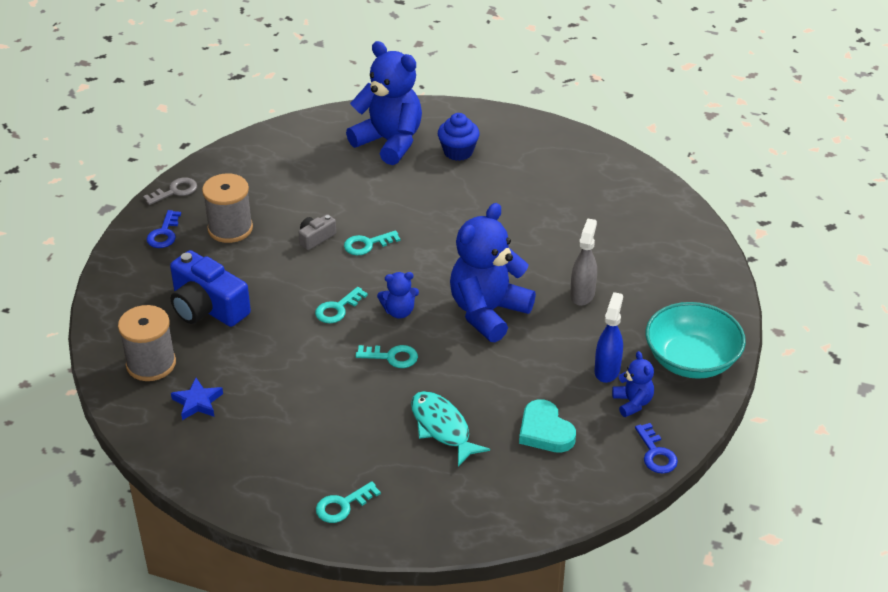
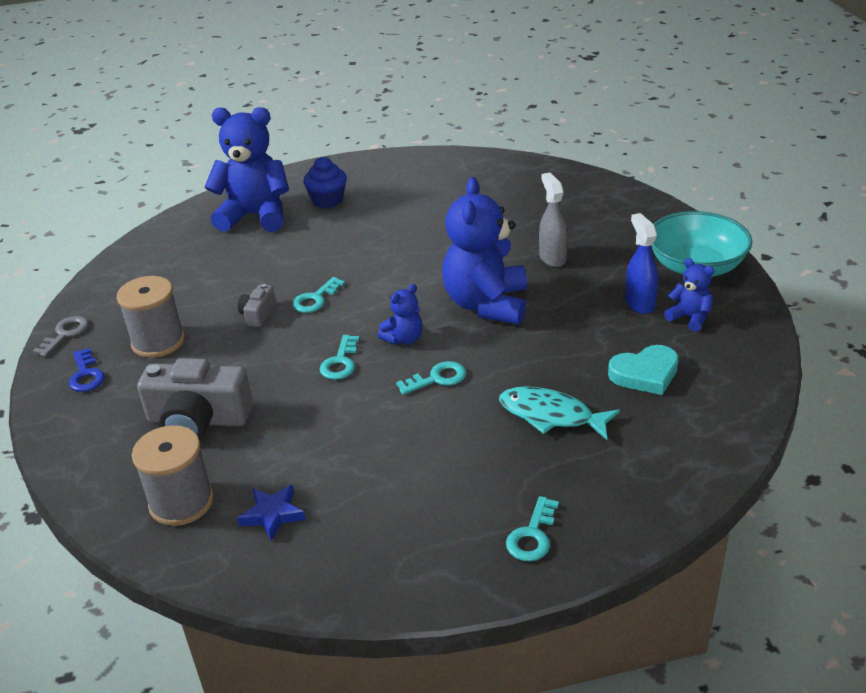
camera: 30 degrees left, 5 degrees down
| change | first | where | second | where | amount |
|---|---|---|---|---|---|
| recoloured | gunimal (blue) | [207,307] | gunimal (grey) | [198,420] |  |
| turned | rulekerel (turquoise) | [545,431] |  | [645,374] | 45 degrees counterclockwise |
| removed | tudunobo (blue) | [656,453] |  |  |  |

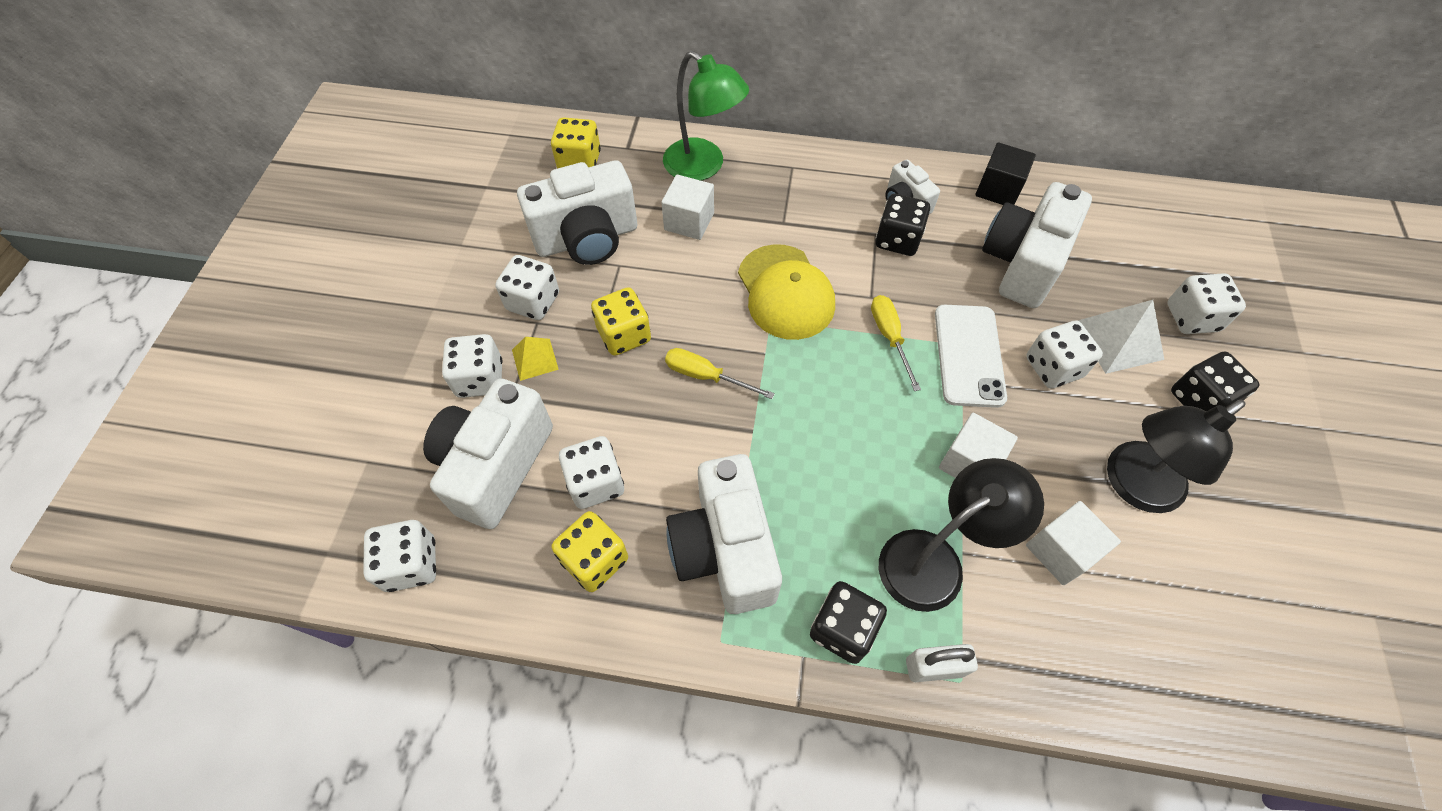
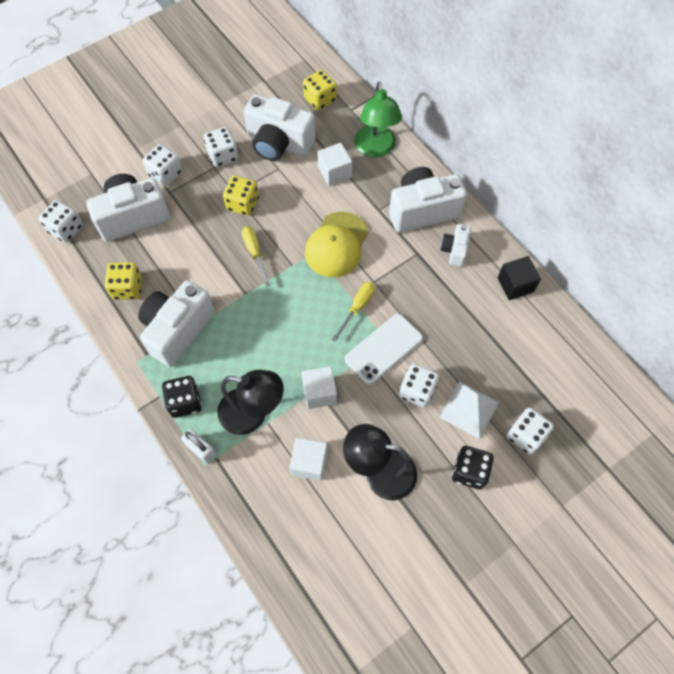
camera: 45 degrees right, 5 degrees up
| change | first | where | second | where | amount |
|---|---|---|---|---|---|
| moved | gunimal (white) | [1022,263] |  | [422,210] |  |
| removed | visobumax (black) | [897,240] |  |  |  |
| removed | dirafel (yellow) | [535,359] |  |  |  |
| removed | visobumax (white) | [595,483] |  |  |  |

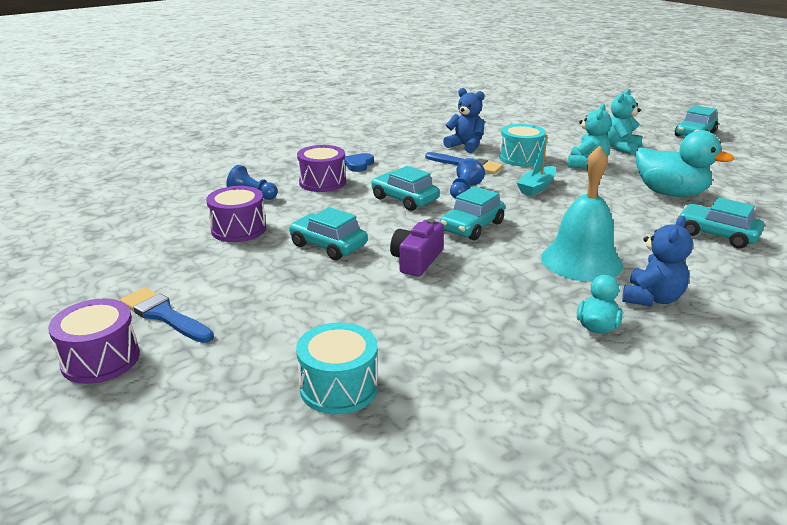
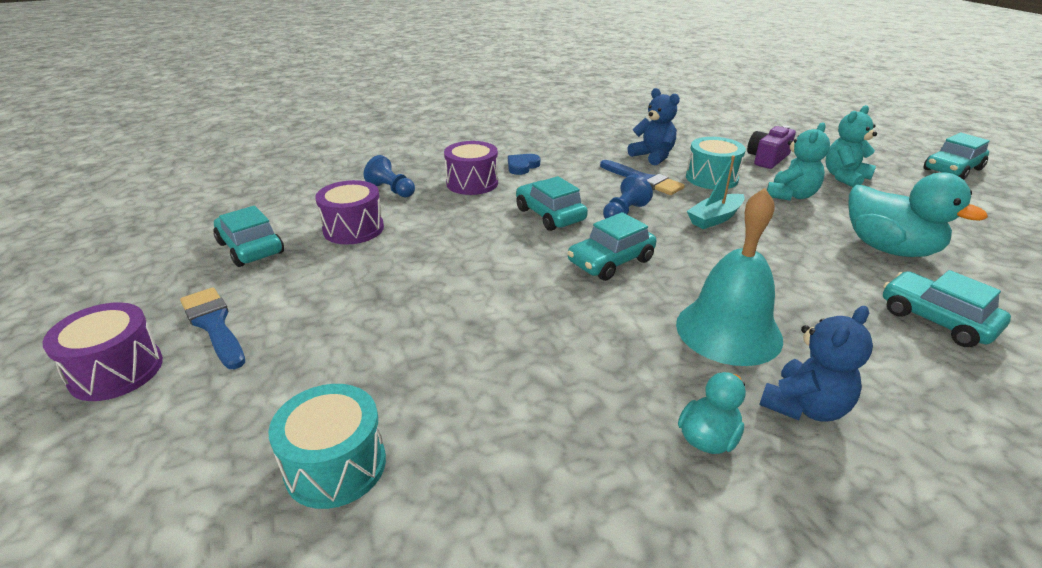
camera: 15 degrees right, 5 degrees up
| change | first | where | second | where | amount |
|---|---|---|---|---|---|
| moved | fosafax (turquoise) | [328,245] |  | [250,248] |  |
| moved | gunimal (purple) | [416,260] |  | [767,158] |  |

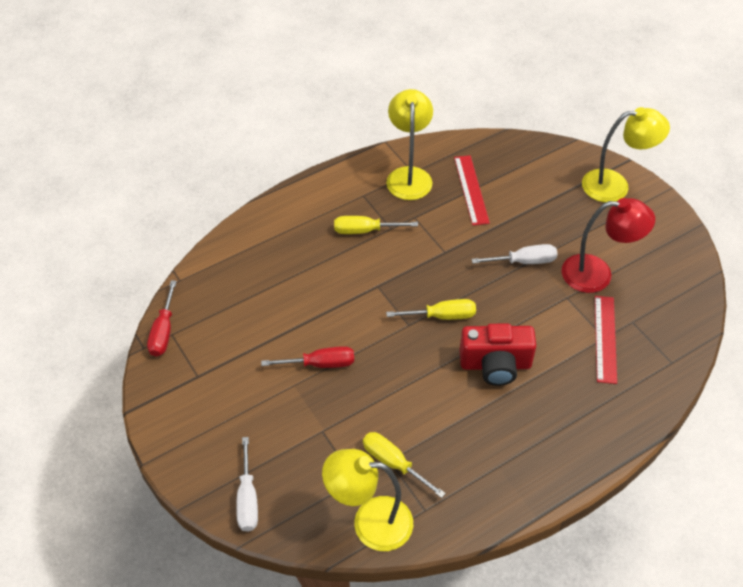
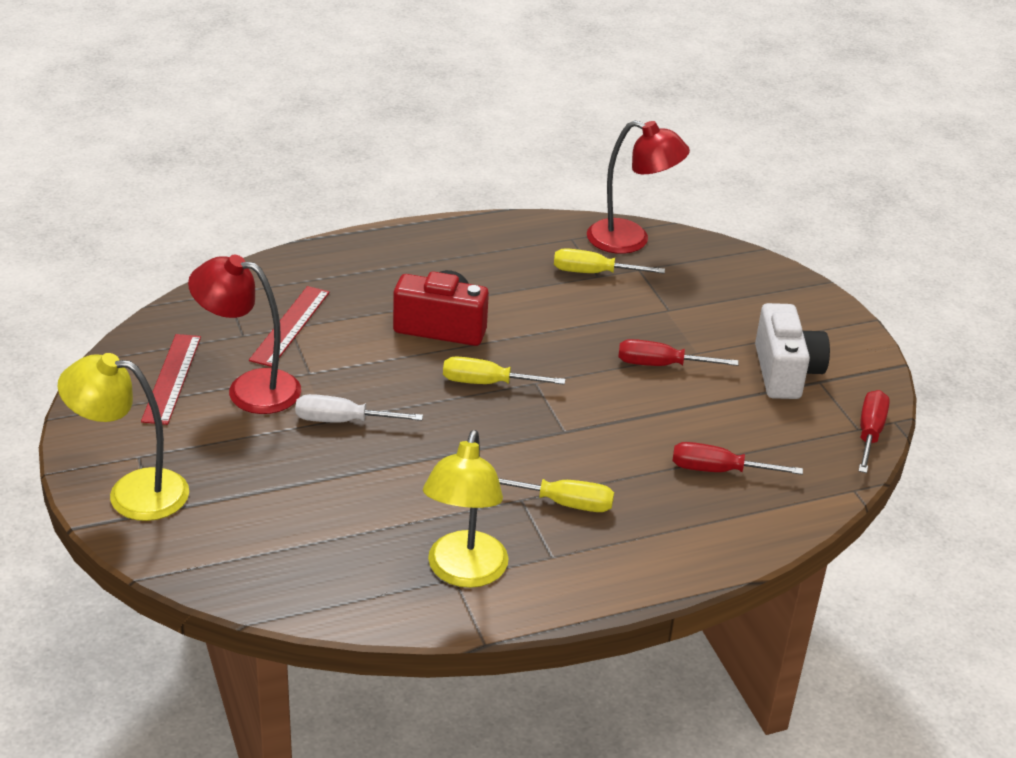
camera: 170 degrees left, 15 degrees down
| change | first | where | second | where | amount |
|---|---|---|---|---|---|
| moved | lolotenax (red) | [471,190] |  | [172,378] |  |
| turned | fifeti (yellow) | [394,463] |  | [593,273] | 135 degrees clockwise |
| removed | fifeti (white) | [247,498] |  |  |  |
| recoloured | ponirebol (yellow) | [370,522] | ponirebol (red) | [630,240] |  |
| added |  |  | gunimal (white) | [785,372] |  |
| added |  |  | fifeti (red) | [718,470] |  |

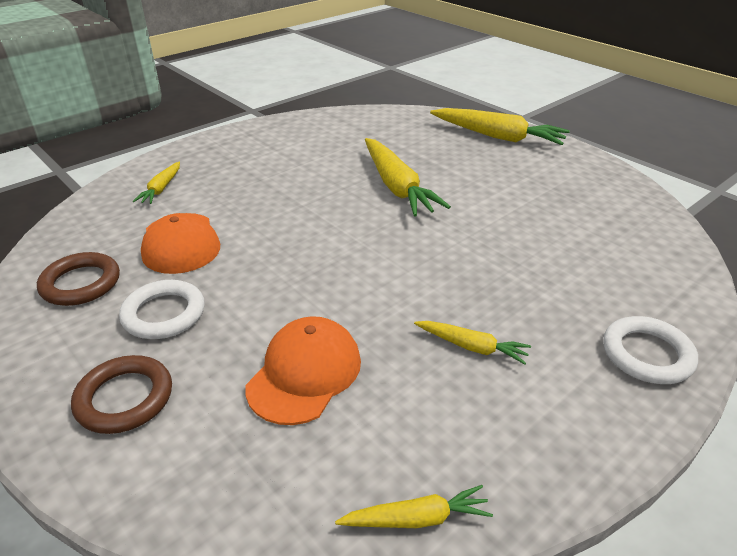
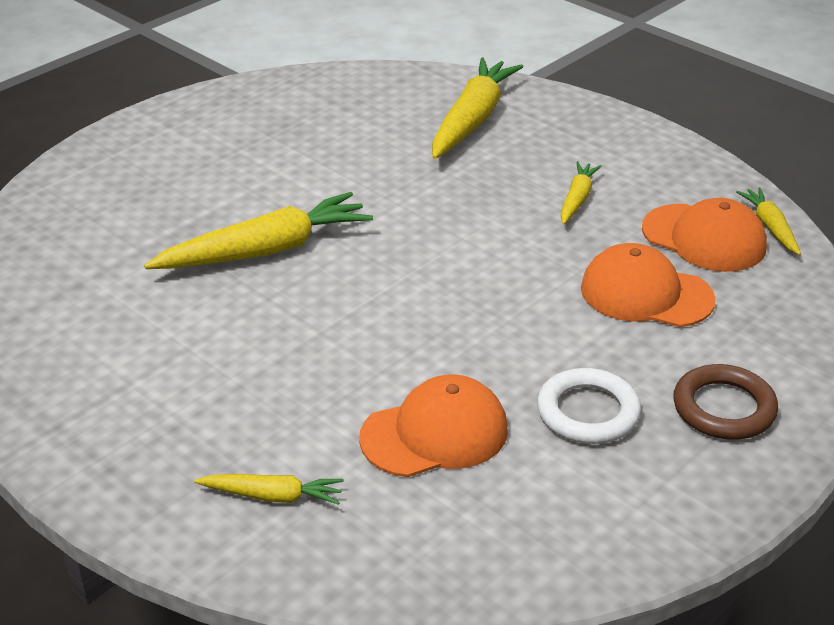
camera: 95 degrees left, 0 degrees up
| change | first | where | second | where | amount |
|---|---|---|---|---|---|
| moved | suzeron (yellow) | [498,136] |  | [472,120] |  |
| removed | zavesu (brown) | [81,283] |  |  |  |
| removed | zavesu (white) | [647,354] |  |  |  |
| added |  |  | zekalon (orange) | [704,238] |  |

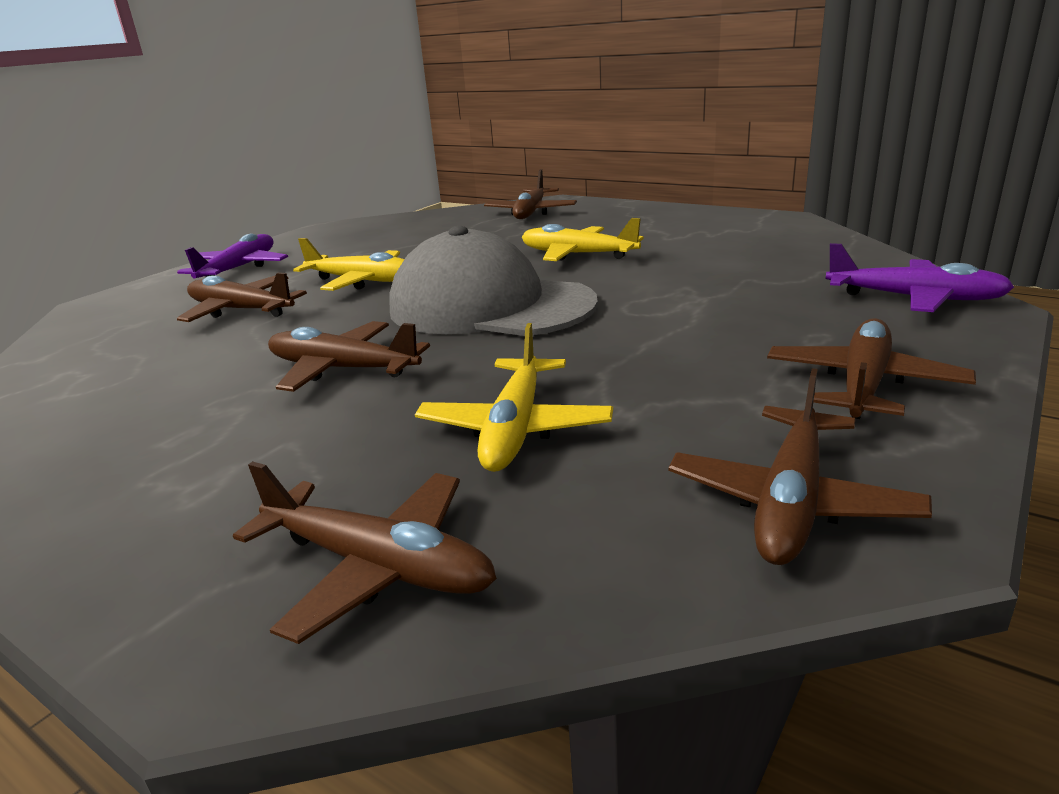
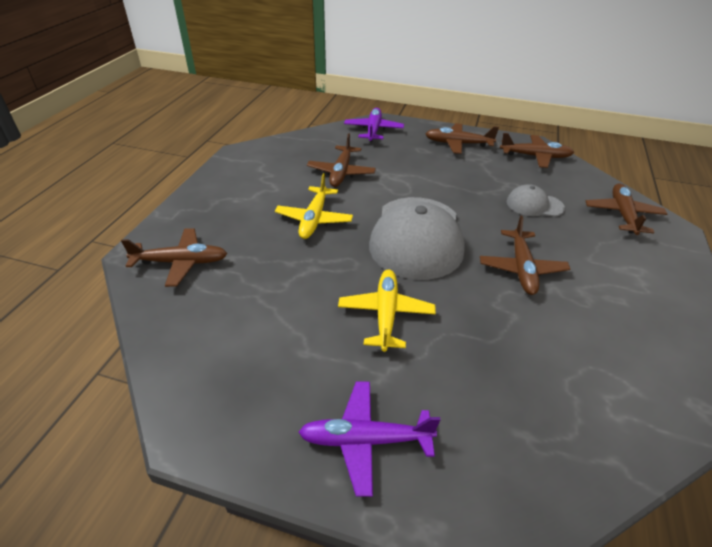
camera: 110 degrees left, 15 degrees up
| change | first | where | second | where | amount |
|---|---|---|---|---|---|
| moved | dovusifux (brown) | [241,310] |  | [341,172] |  |
| replaced | dovusifux (yellow) | [515,427] | zekalon (grey) | [534,205] |  |

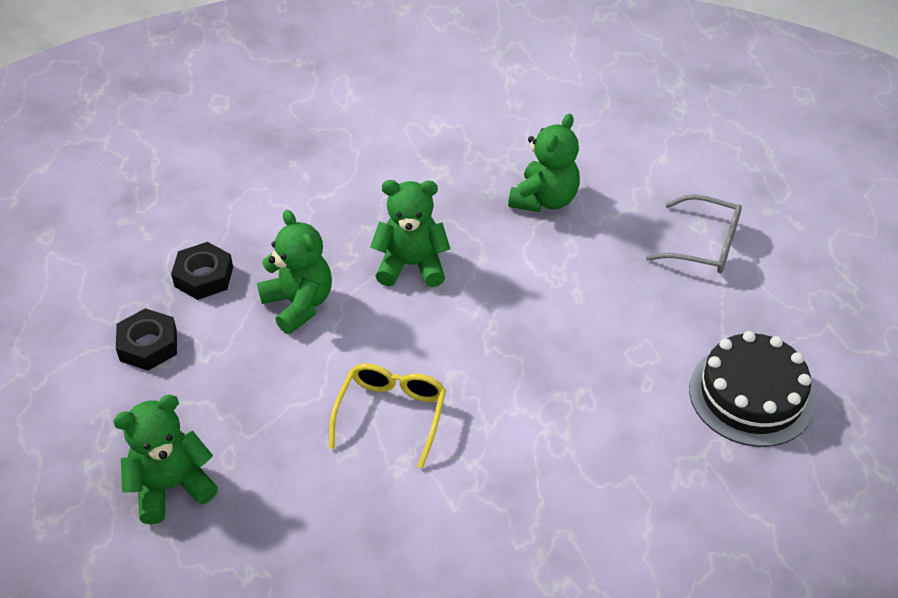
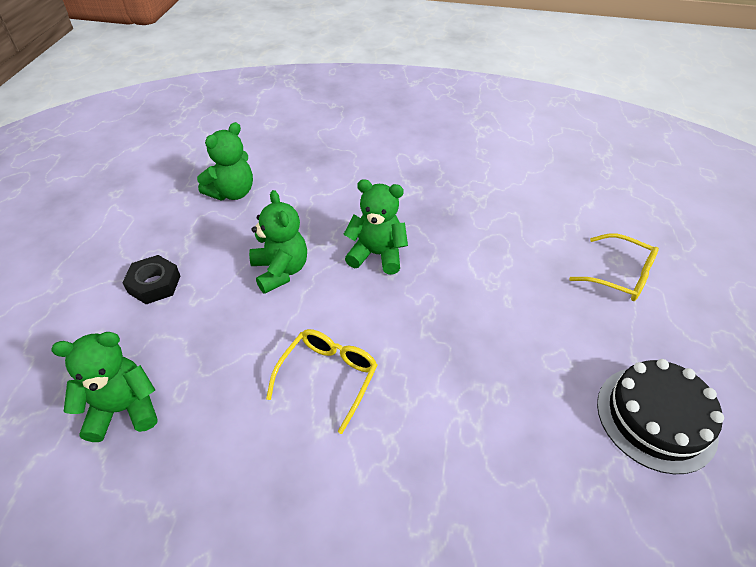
camera: 10 degrees right, 0 degrees up
| change | first | where | second | where | amount |
|---|---|---|---|---|---|
| moved | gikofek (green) | [544,200] |  | [232,193] |  |
| recoloured | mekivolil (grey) | [704,245] | mekivolil (yellow) | [620,276] |  |
| removed | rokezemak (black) | [204,277] |  |  |  |

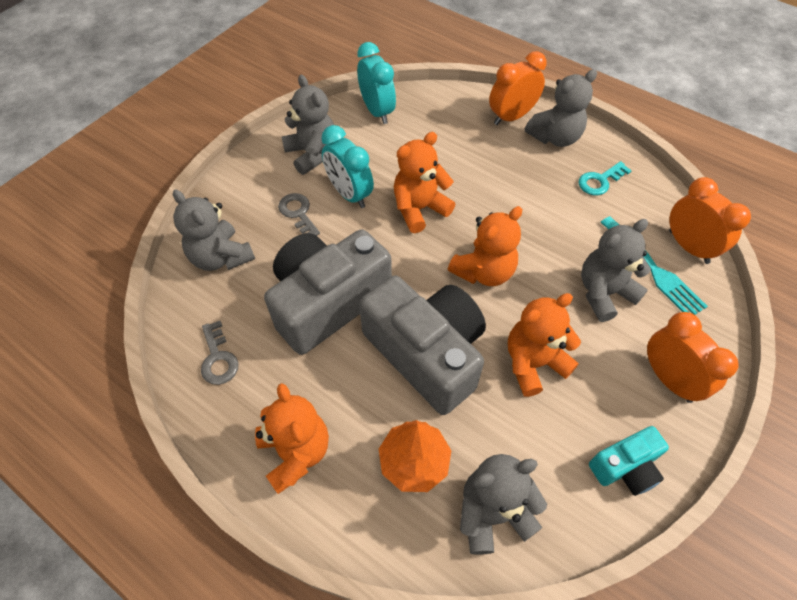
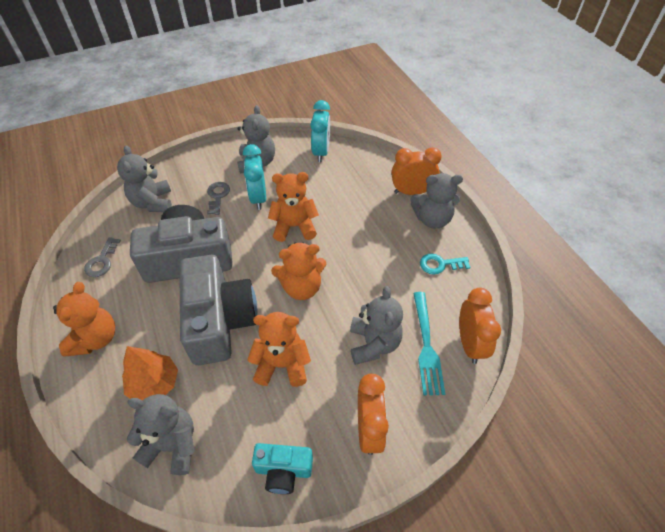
camera: 30 degrees right, 5 degrees down
| change | first | where | second | where | amount |
|---|---|---|---|---|---|
| turned | gikofek (grey) | [604,293] |  | [373,344] | 90 degrees clockwise |

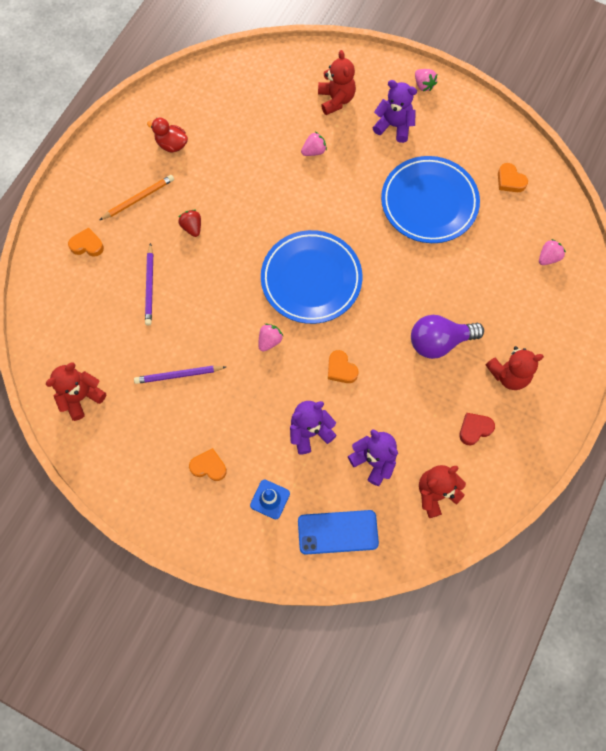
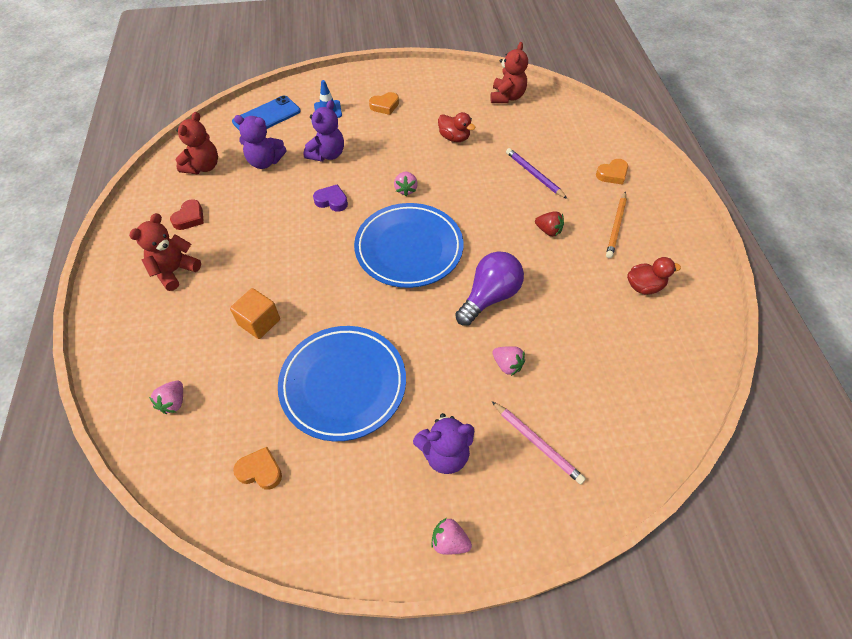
camera: 145 degrees right, 15 degrees down
| change | first | where | second | where | amount |
|---|---|---|---|---|---|
| replaced | gikofek (red) | [336,100] | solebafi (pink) | [537,443] |  |
| turned | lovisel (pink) | [314,151] |  | [507,365] | 75 degrees counterclockwise |
| moved | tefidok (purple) | [439,342] |  | [489,297] |  |
| recoloured | rulekerel (orange) | [341,369] | rulekerel (purple) | [332,201] |  |
| replaced | solebafi (purple) | [178,375] | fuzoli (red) | [454,138] |  |
| added |  |  | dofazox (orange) | [259,322] |  |

